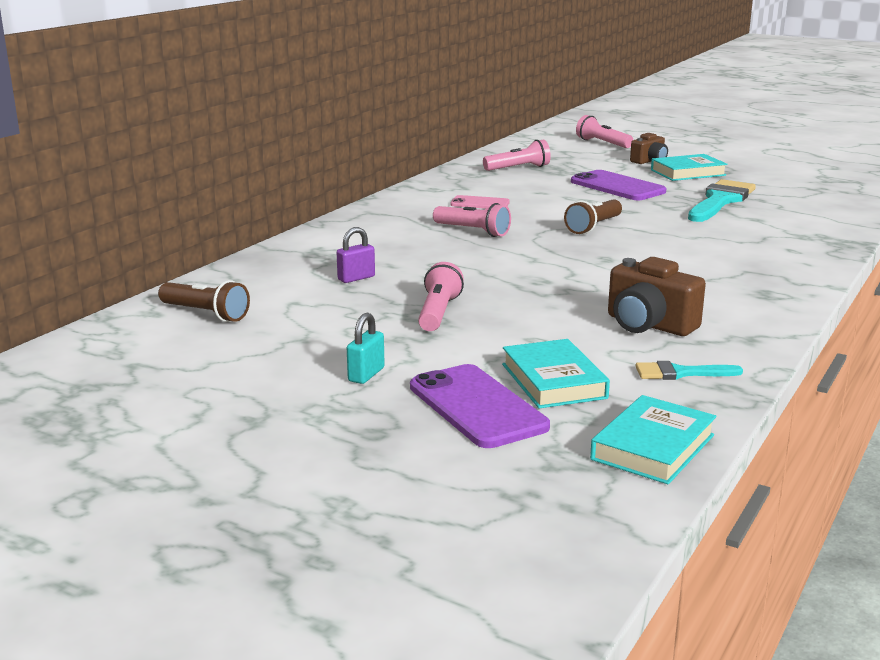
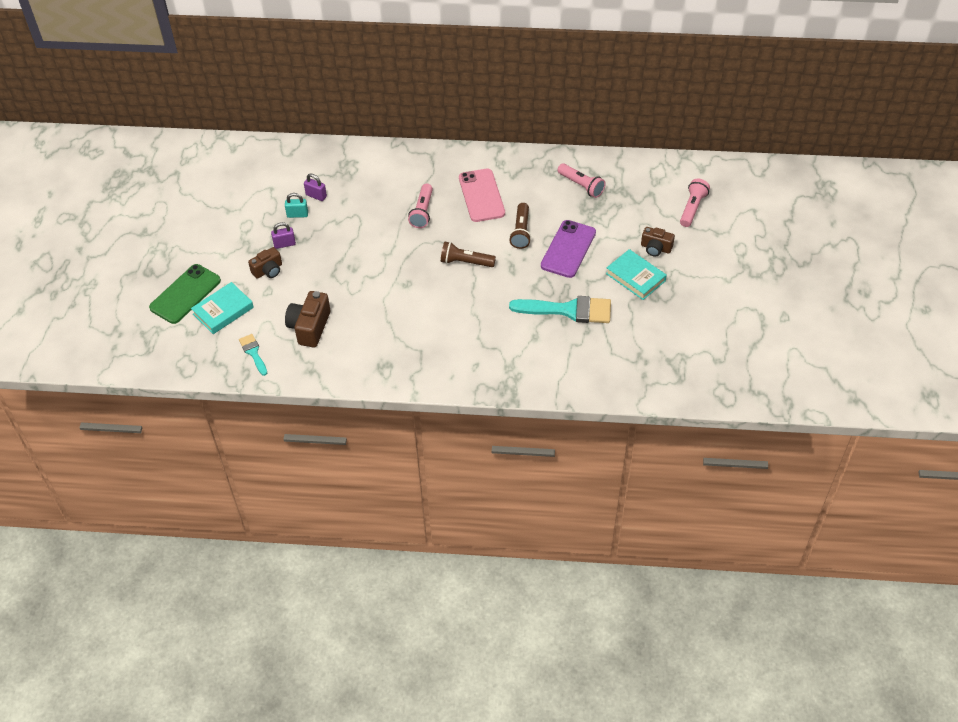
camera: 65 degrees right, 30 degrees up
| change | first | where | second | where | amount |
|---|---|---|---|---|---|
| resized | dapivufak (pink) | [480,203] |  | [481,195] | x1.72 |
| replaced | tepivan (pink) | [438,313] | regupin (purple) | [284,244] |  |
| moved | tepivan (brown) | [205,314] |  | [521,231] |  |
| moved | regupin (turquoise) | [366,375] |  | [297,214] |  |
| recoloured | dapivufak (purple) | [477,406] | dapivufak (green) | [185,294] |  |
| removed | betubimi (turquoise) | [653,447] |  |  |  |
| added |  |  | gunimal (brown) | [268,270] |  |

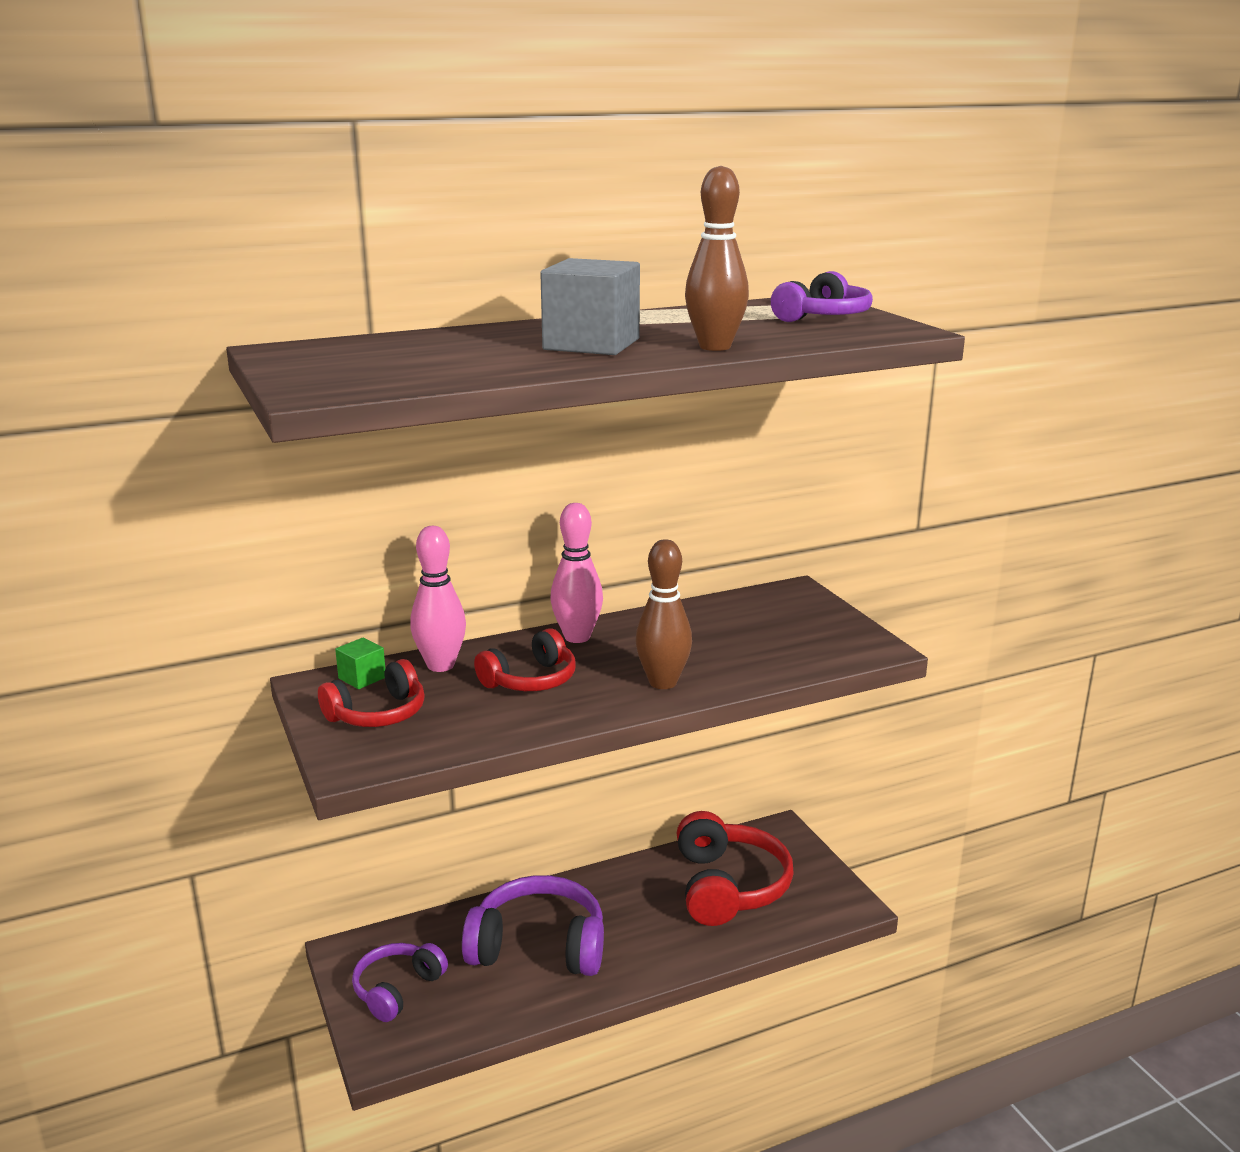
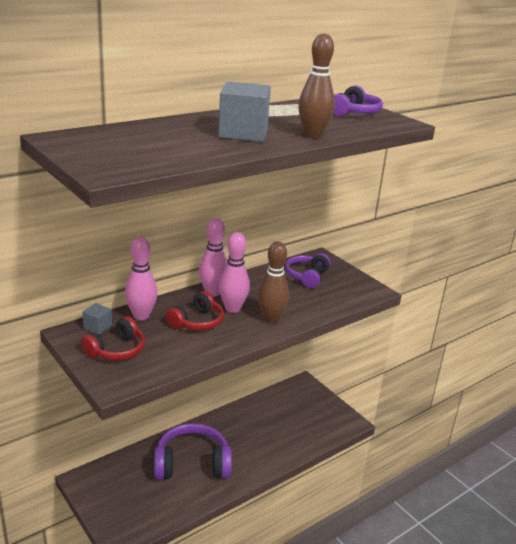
camera: 15 degrees left, 5 degrees up
| change | first | where | second | where | amount |
|---|---|---|---|---|---|
| recoloured | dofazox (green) | [362,678] | dofazox (grey) | [97,327] |  |
| removed | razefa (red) | [728,886] |  |  |  |
| moved | razefa (purple) | [397,989] |  | [307,276] |  |
| added |  |  | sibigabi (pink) | [232,308] |  |

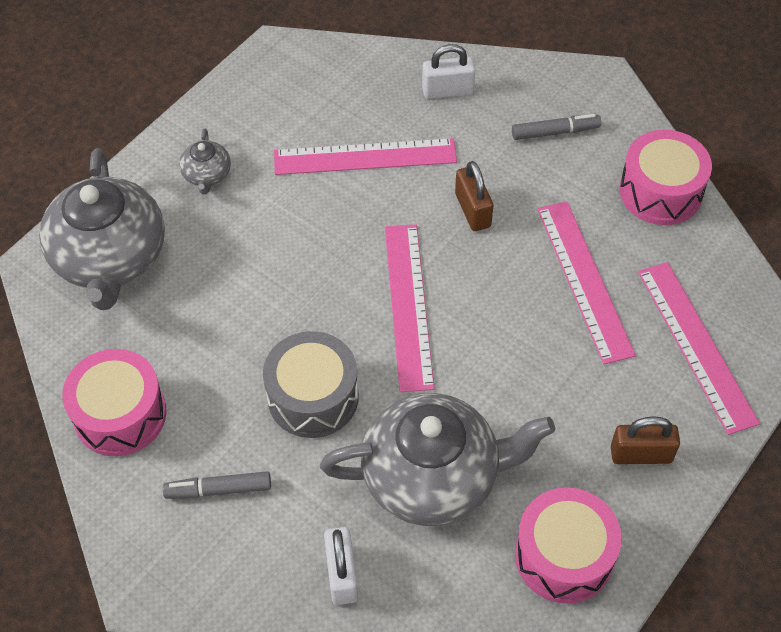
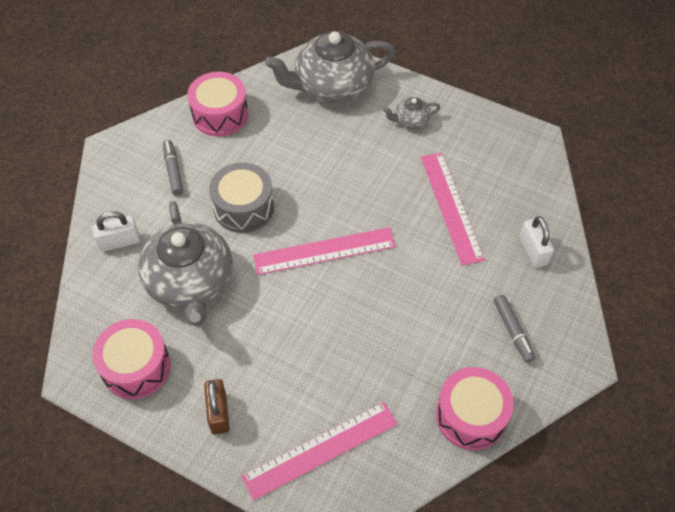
camera: 80 degrees right, 0 degrees up
| change | first | where | second | where | amount |
|---|---|---|---|---|---|
| removed | regupin (brown) | [472,210] |  |  |  |
| removed | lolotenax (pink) | [584,280] |  |  |  |

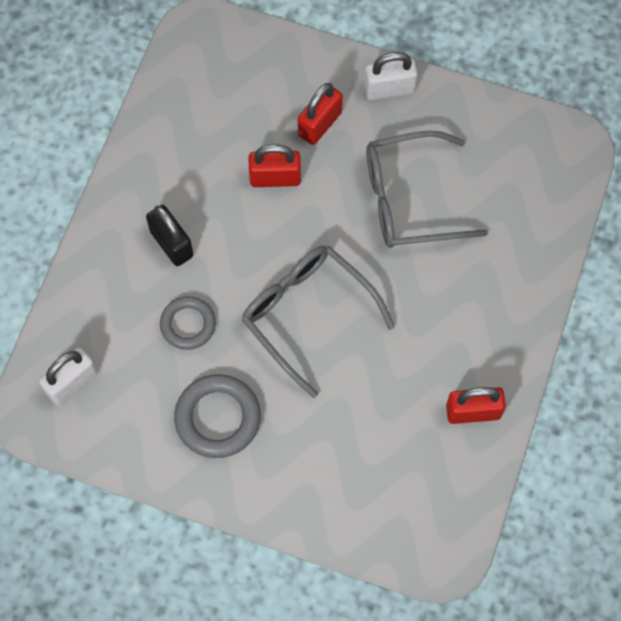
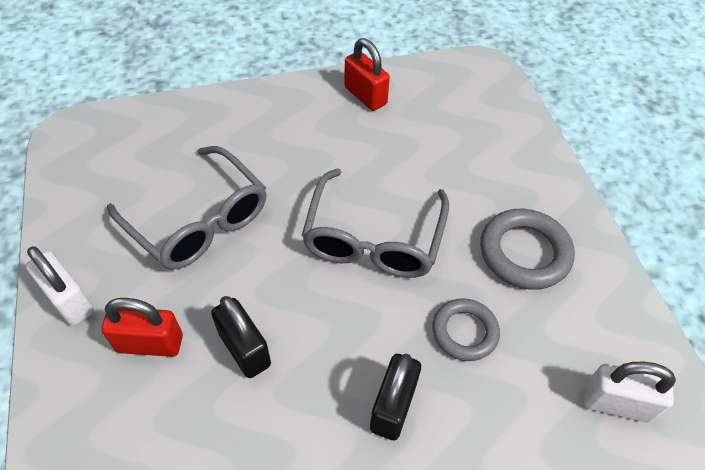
camera: 125 degrees left, 15 degrees down
| change | first | where | second | where | amount |
|---|---|---|---|---|---|
| recoloured | regupin (red) | [275,178] | regupin (black) | [245,349] |  |

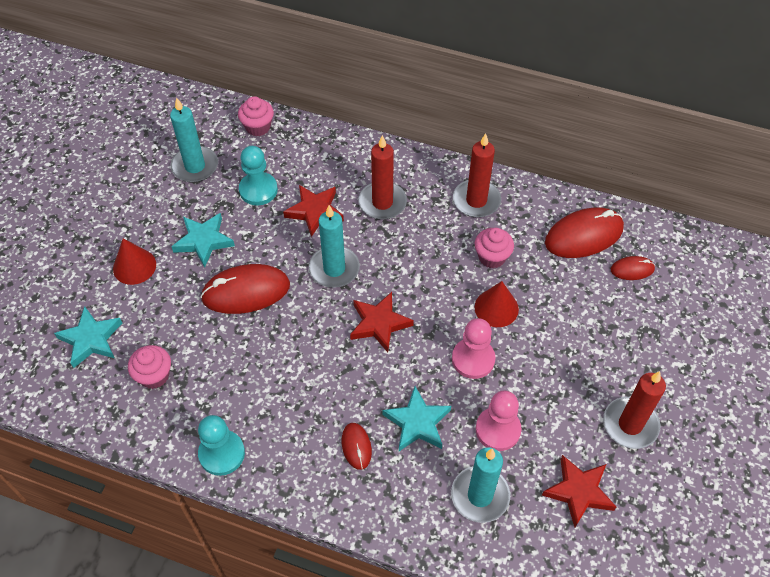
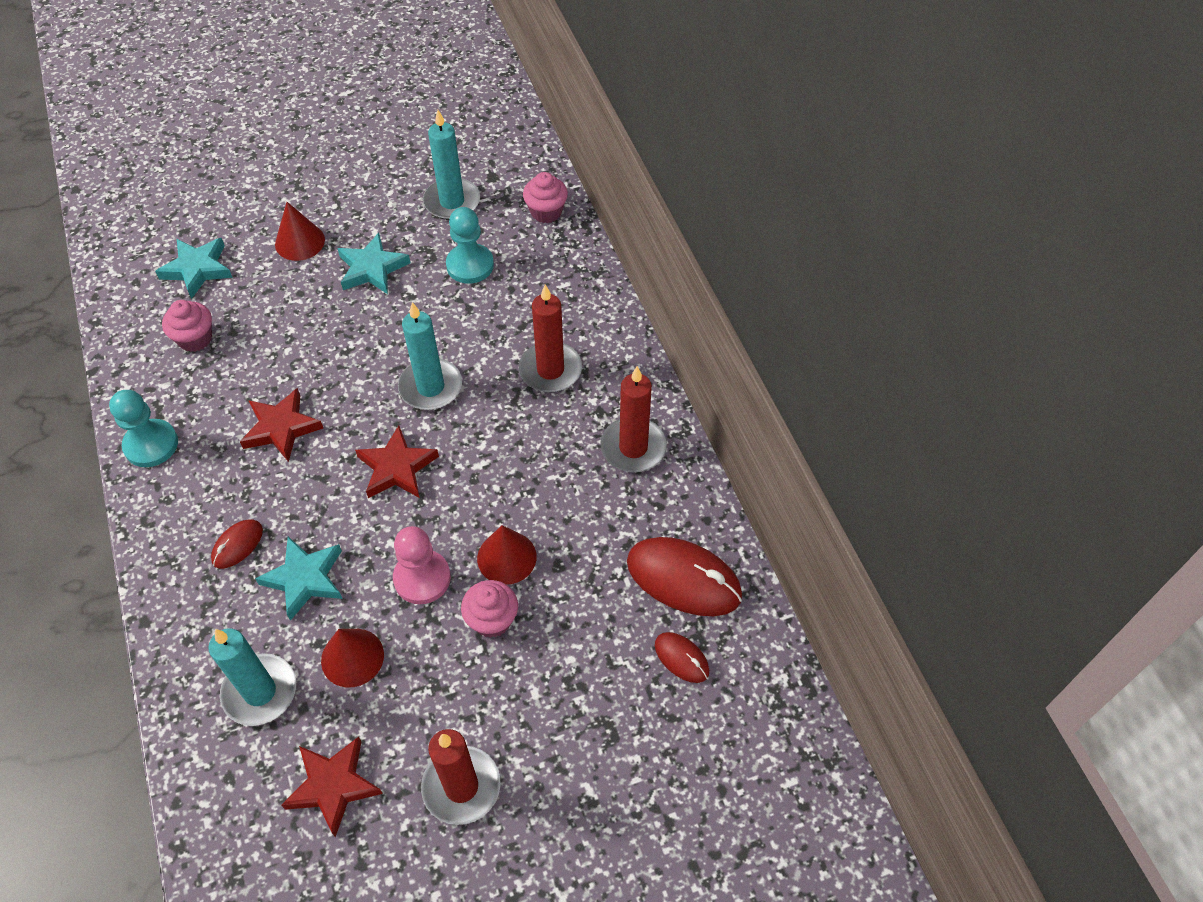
camera: 50 degrees right, 0 degrees up
| change | first | where | second | where | amount |
|---|---|---|---|---|---|
| moved | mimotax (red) | [314,211] |  | [281,428] |  |
| moved | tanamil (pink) | [492,257] |  | [492,620] |  |
| removed | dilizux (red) | [246,292] |  |  |  |
| replaced | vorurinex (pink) | [498,429] | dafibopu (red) | [352,657] |  |

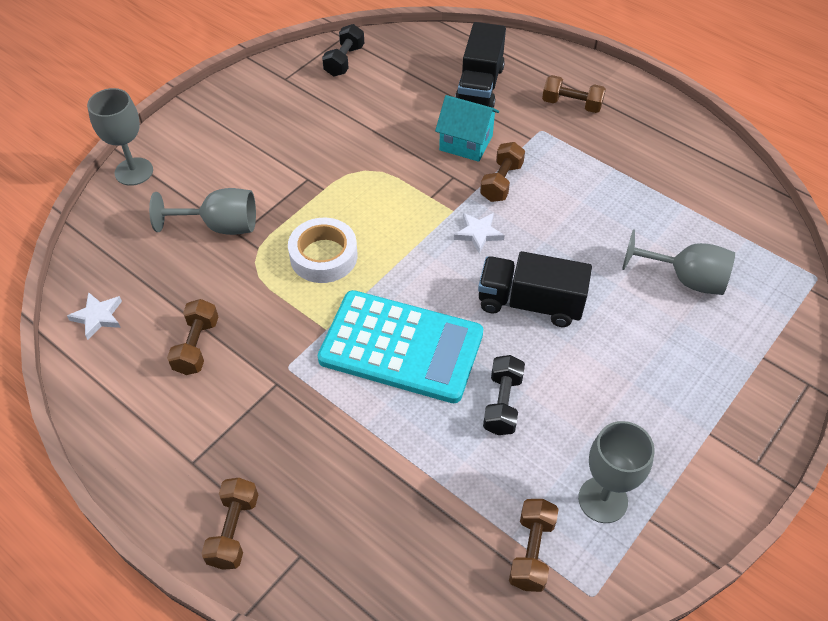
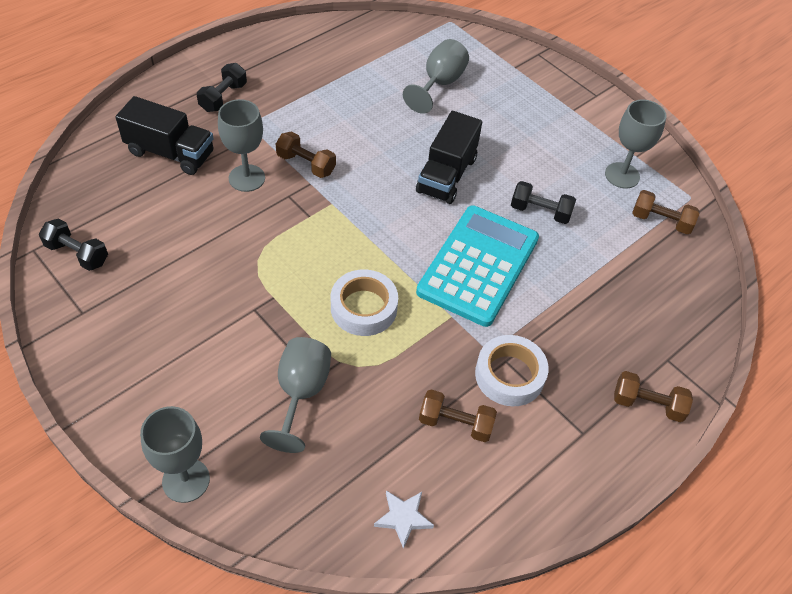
camera: 85 degrees left, 0 degrees up
| change | first | where | second | where | amount |
|---|---|---|---|---|---|
| recoloured | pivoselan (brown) | [571,104] | pivoselan (black) | [223,97] |  |
| replaced | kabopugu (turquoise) | [466,143] | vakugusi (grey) | [247,178] |  |
| removed | mimotax (white) | [478,233] |  |  |  |
| added |  |  | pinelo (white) | [509,375] |  |

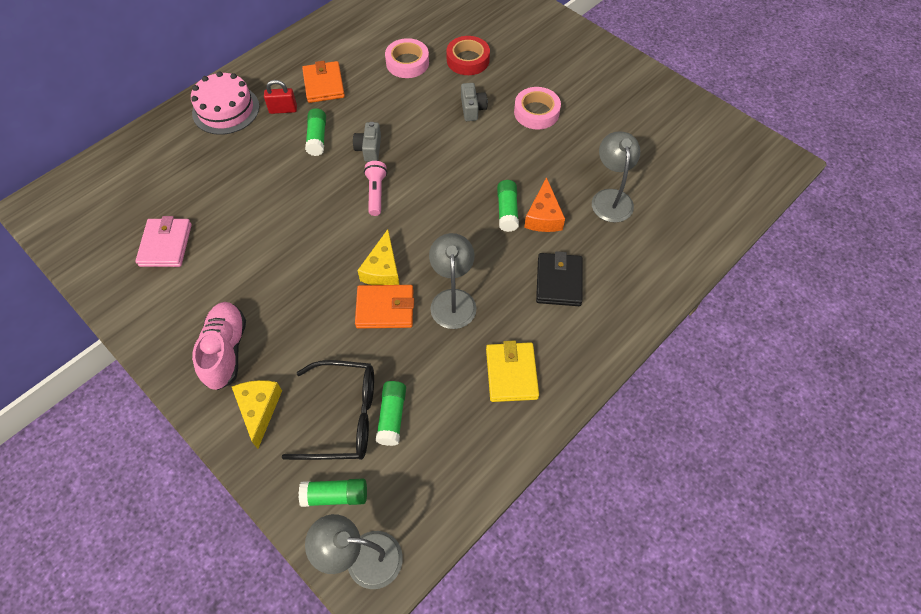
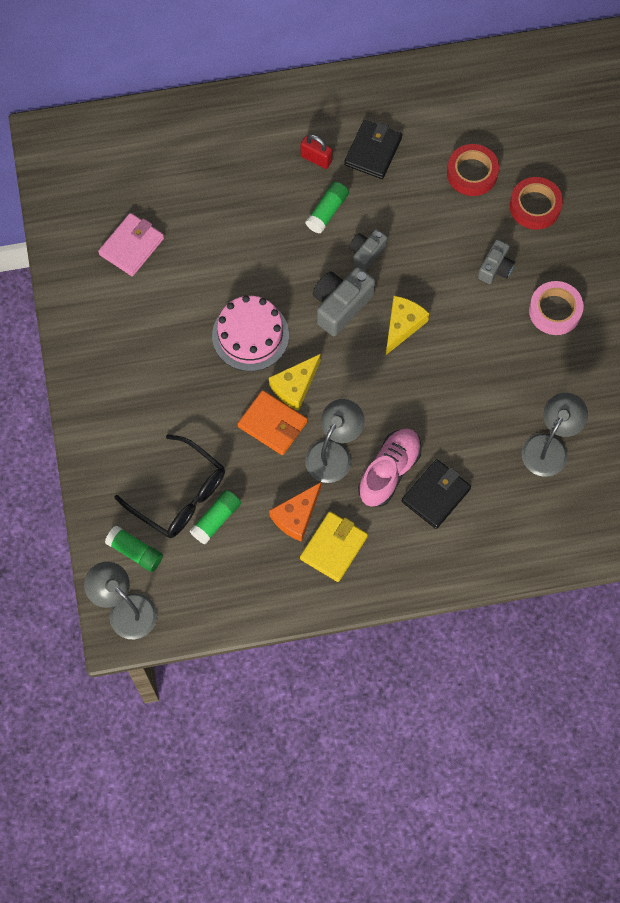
camera: 35 degrees right, 10 degrees up
| change | first | where | second | where | amount |
|---|---|---|---|---|---|
| recoloured | pinelo (pink) | [407,63] | pinelo (red) | [472,173] |  |
| recoloured | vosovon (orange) | [324,84] | vosovon (black) | [373,151] |  |
| moved | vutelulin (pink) | [226,109] |  | [250,335] |  |
| replaced | tepivan (pink) | [376,193] | gunimal (grey) | [340,305] |  |
| moved | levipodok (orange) | [543,216] |  | [296,516] |  |
| removed | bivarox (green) | [507,211] |  |  |  |
| moved | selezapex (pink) | [226,351] |  | [389,471] |  |
| moved | levipodok (yellow) | [259,409] |  | [402,325] |  |

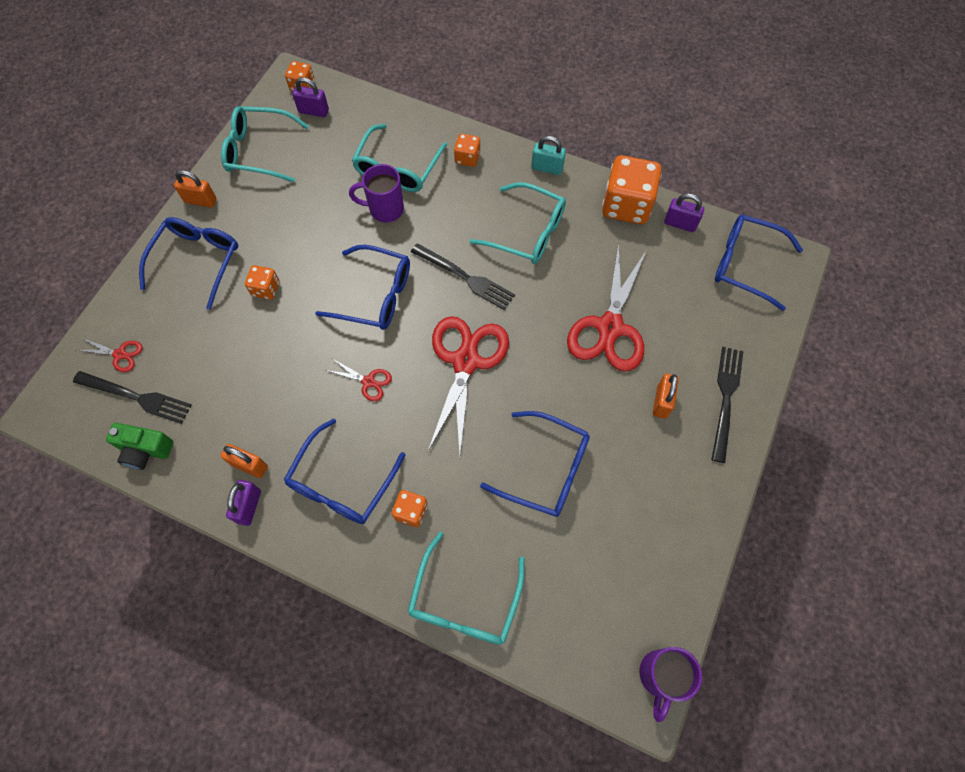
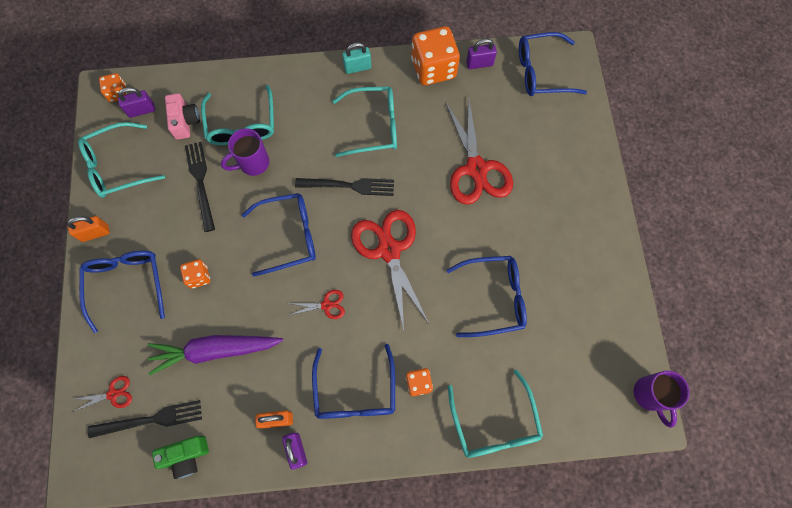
camera: 30 degrees left, 5 degrees up
| change | first | where | second | where | amount |
|---|---|---|---|---|---|
| removed | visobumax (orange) | [467,158] |  |  |  |
| moved | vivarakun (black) | [725,397] |  | [200,182] |  |
| removed | regupin (orange) | [661,402] |  |  |  |
| added |  |  | gunimal (pink) | [185,121] |  |
| added |  |  | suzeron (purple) | [215,350] |  |

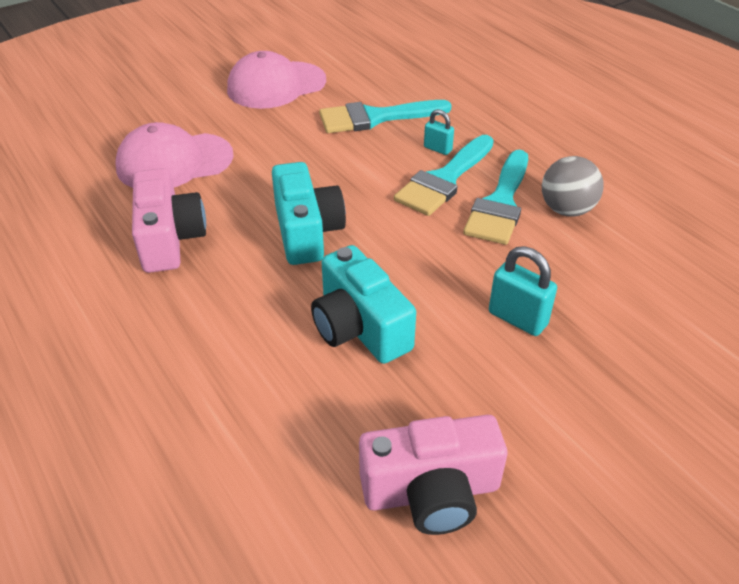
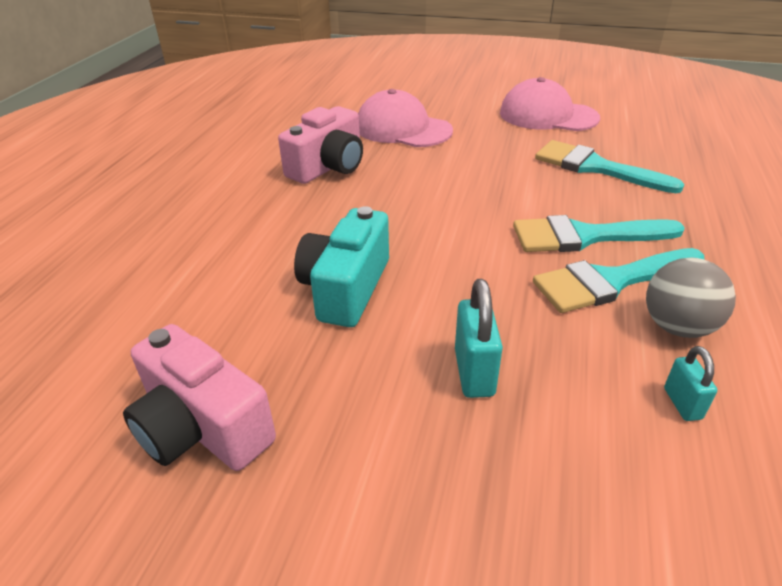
camera: 50 degrees right, 5 degrees down
| change | first | where | second | where | amount |
|---|---|---|---|---|---|
| moved | regupin (turquoise) | [437,149] |  | [682,403] |  |
| removed | gunimal (turquoise) | [307,231] |  |  |  |

